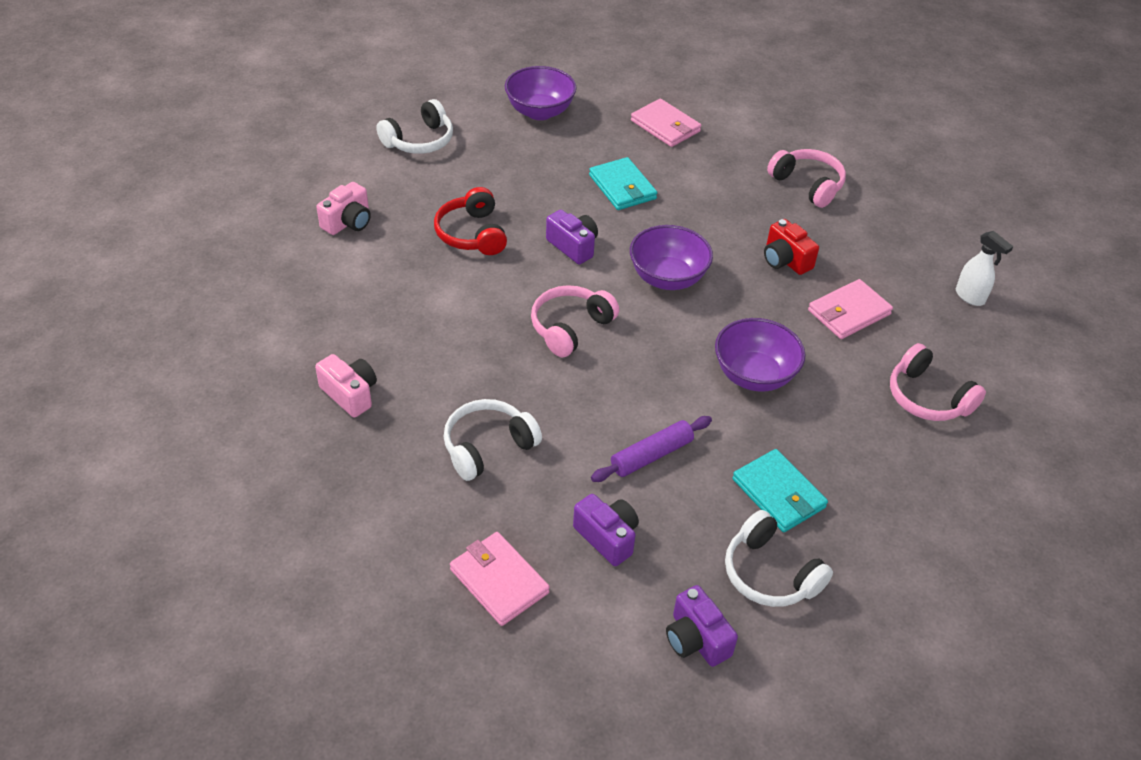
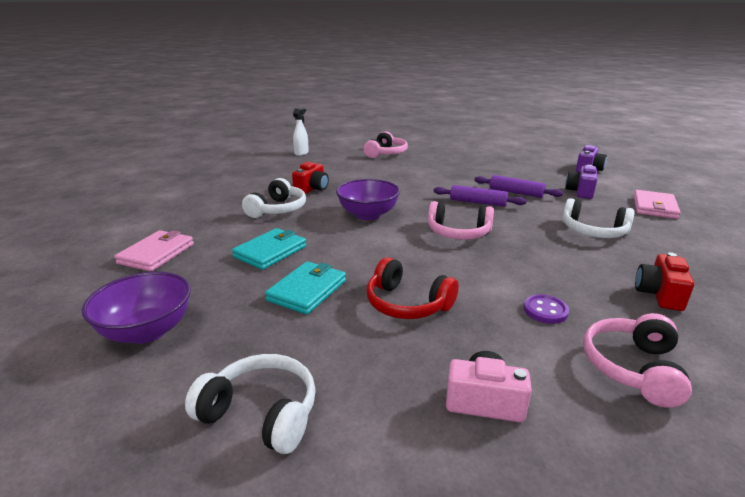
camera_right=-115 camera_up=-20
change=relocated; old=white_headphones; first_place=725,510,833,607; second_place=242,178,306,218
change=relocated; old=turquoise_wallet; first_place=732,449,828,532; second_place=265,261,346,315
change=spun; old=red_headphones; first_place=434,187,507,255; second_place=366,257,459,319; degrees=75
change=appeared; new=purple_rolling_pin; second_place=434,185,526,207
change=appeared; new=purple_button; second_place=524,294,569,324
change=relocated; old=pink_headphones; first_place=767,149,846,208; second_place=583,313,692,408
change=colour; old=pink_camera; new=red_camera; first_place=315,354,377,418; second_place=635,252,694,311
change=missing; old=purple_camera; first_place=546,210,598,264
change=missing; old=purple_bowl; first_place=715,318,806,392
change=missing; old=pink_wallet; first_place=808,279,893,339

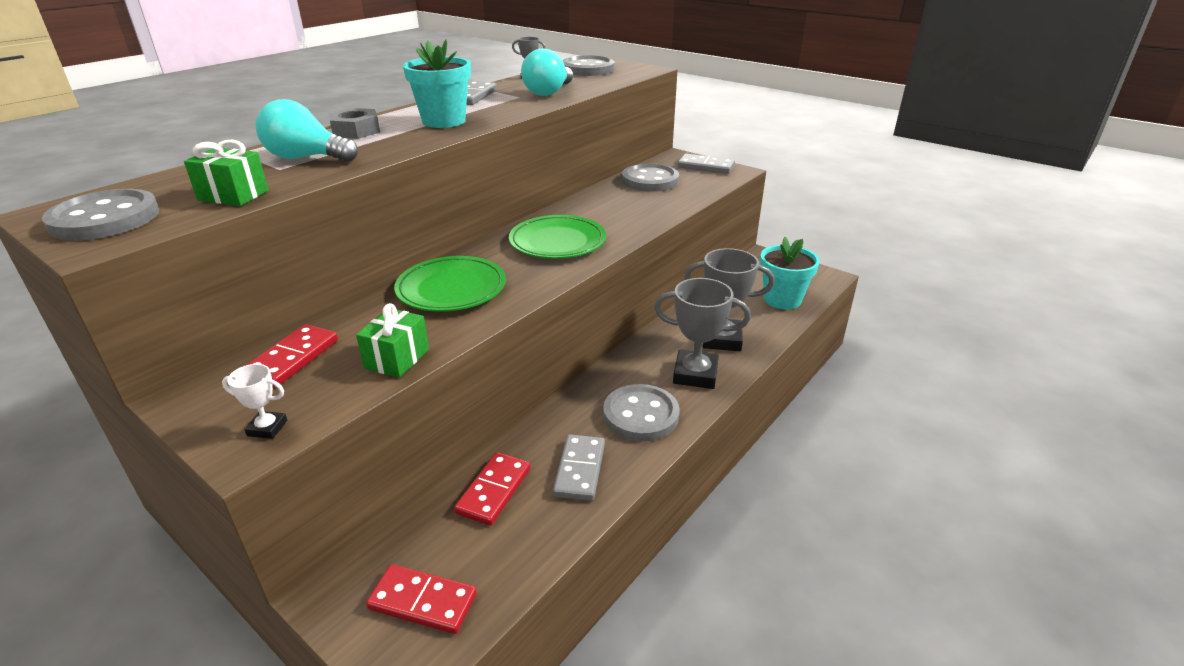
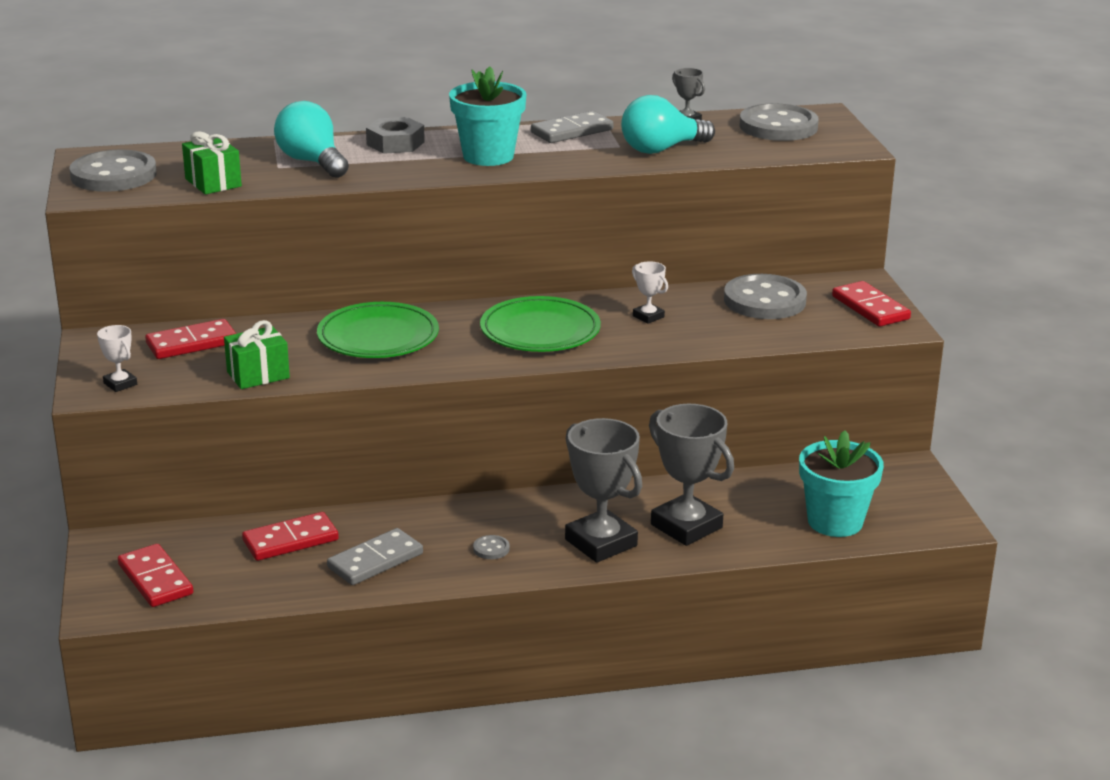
camera_right=40 camera_up=-5
change=size; old=grey_button; first_place=603,384,680,441; second_place=473,535,510,559; factor=0.4
change=appeared; new=white_trophy; second_place=632,261,668,324
change=colour; old=grey_domino; new=red_domino; first_place=678,154,735,174; second_place=832,281,911,327

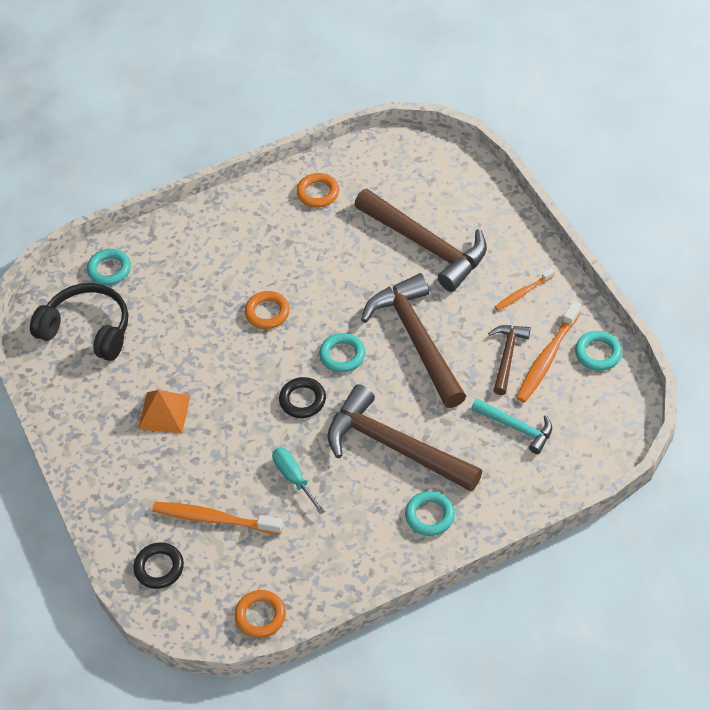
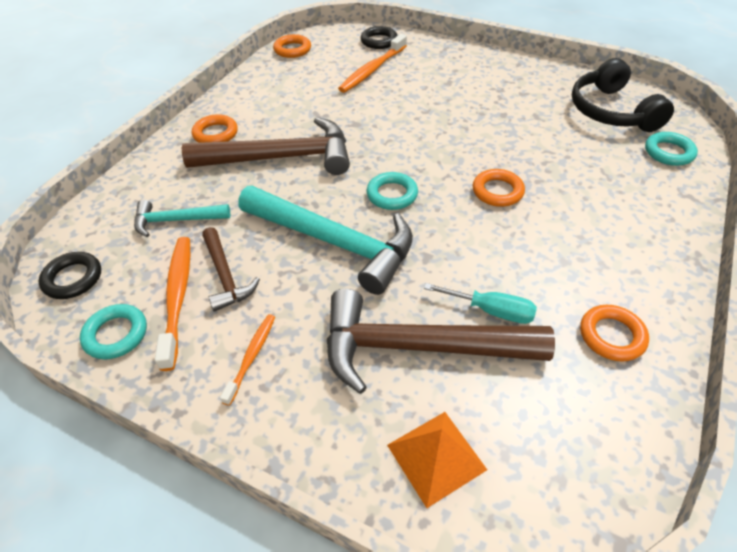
camera_right=140 camera_up=-5
change=relocated; old=black_ring; first_place=279,377,326,418; second_place=39,252,101,299
change=colour; old=turquoise_ring; new=orange_ring; first_place=405,491,455,536; second_place=192,114,238,143
change=colour; old=brown_hammer; new=turquoise_hammer; first_place=361,273,466,408; second_place=238,186,413,295
change=spun; old=orange_toothbrush; first_place=152,502,283,534; second_place=338,34,407,93; degrees=150
change=relocated; old=orange_pyramid; first_place=138,390,190,433; second_place=387,412,487,508
change=relocated; old=turquoise_screwdriver; first_place=272,448,325,515; second_place=424,283,537,324
change=spun; old=black_headphones; first_place=30,283,128,361; second_place=572,58,674,132; degrees=90

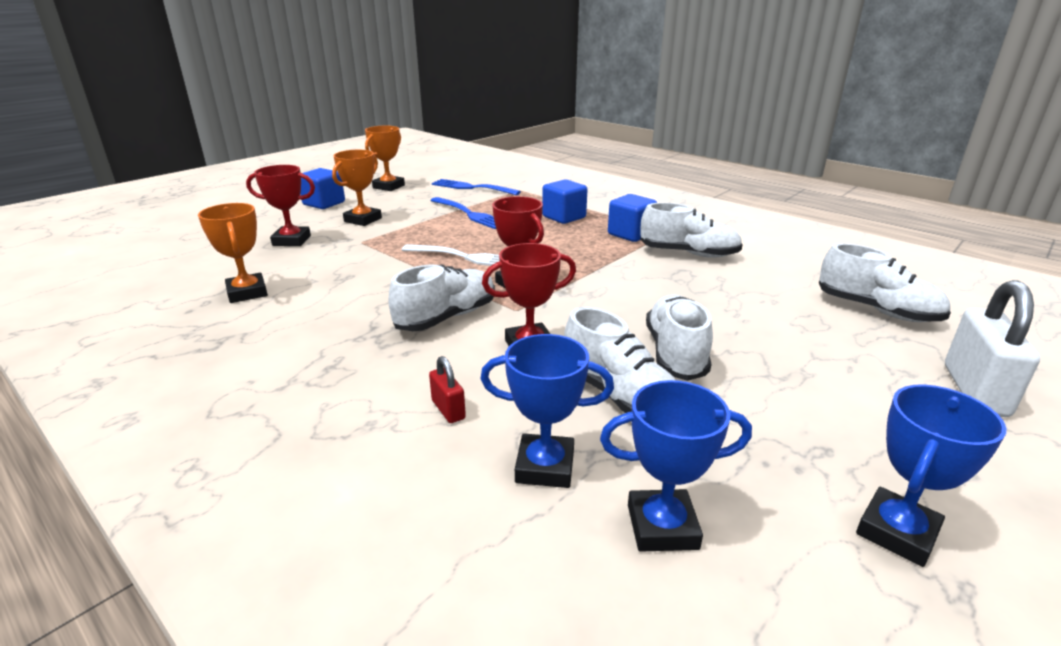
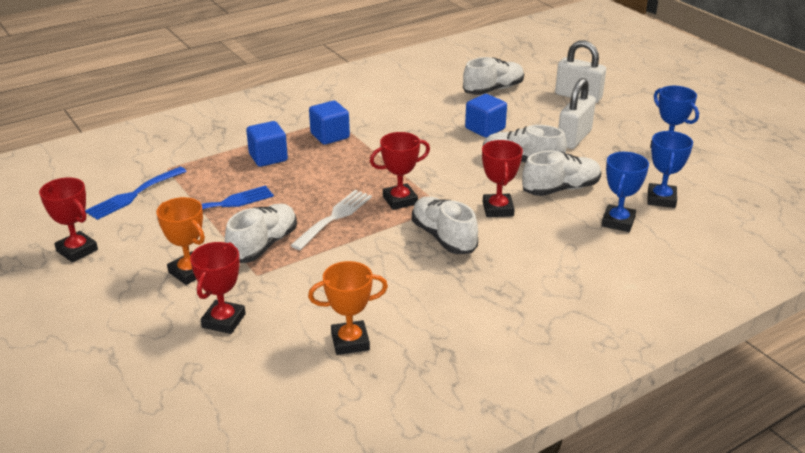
camera_right=-75 camera_up=5
change=colour; old=orange_trophy; new=red_trophy; first_place=365,126,405,191; second_place=39,177,98,263
change=relocated; old=white_shoe; first_place=640,202,743,258; second_place=225,204,297,263
change=relocated; old=blue_cube; first_place=300,168,345,209; second_place=465,94,507,137
change=appeared; new=white_padlock; second_place=558,78,596,149
change=missing; old=red_padlock; first_place=429,356,466,423

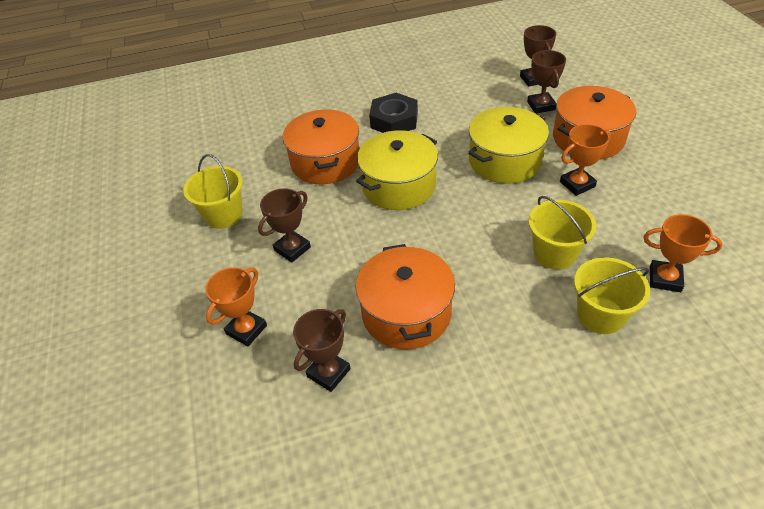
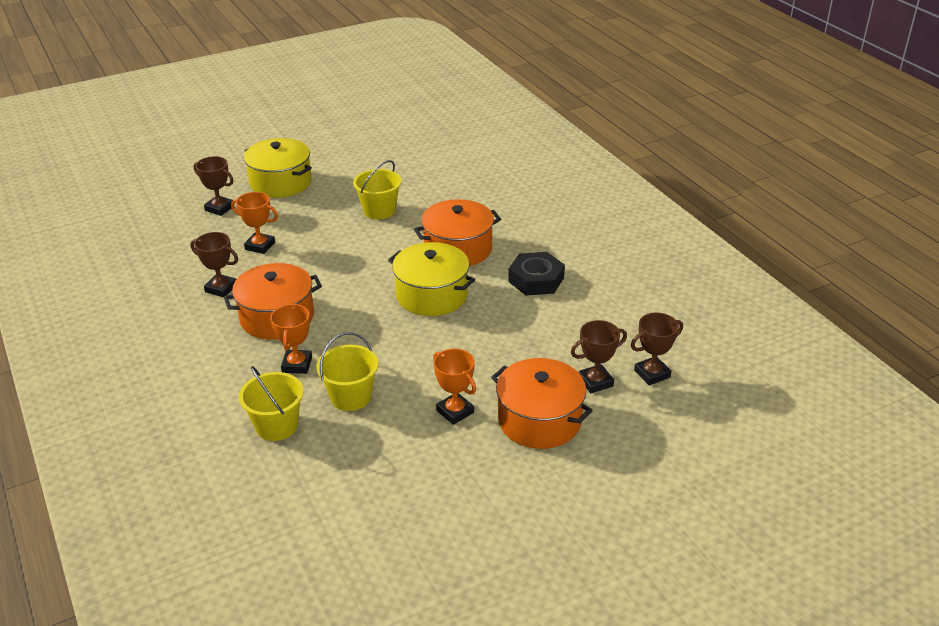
camera_right=75 camera_up=-10
change=relocated; old=brown_trophy; first_place=258,188,311,262; second_place=194,156,235,216
change=relocated; old=yellow_pot; first_place=468,107,549,184; second_place=244,138,312,198
change=relocated; old=orange_trophy; first_place=643,214,723,292; second_place=270,304,312,374

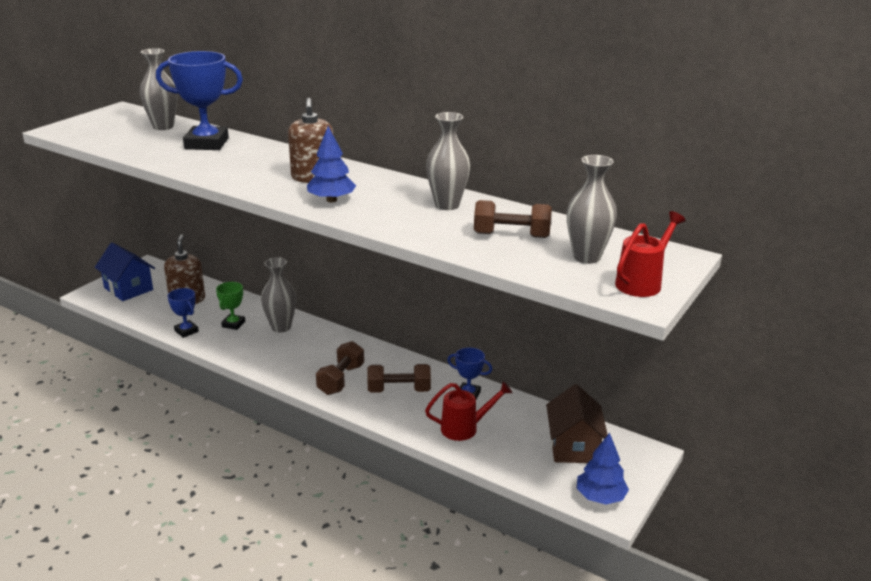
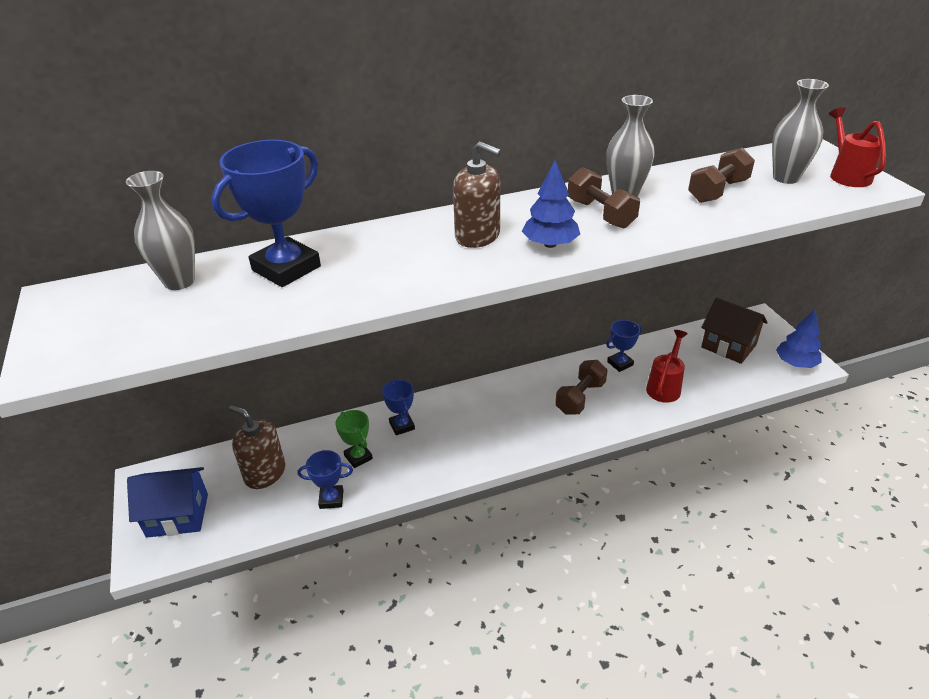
camera_right=-50 camera_up=10
change=exchanged; old=grey_vase; new=blue_trophy; first_place=261,257,297,333; second_place=382,380,415,435
change=relocated; old=brown_dumbbell; first_place=316,341,364,395; second_place=568,167,640,229

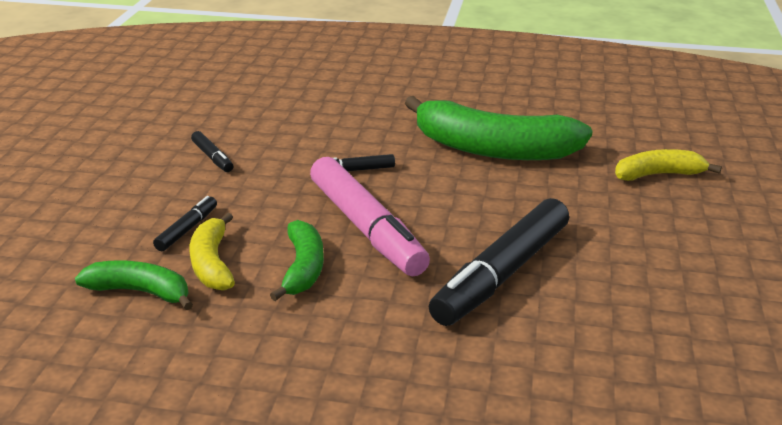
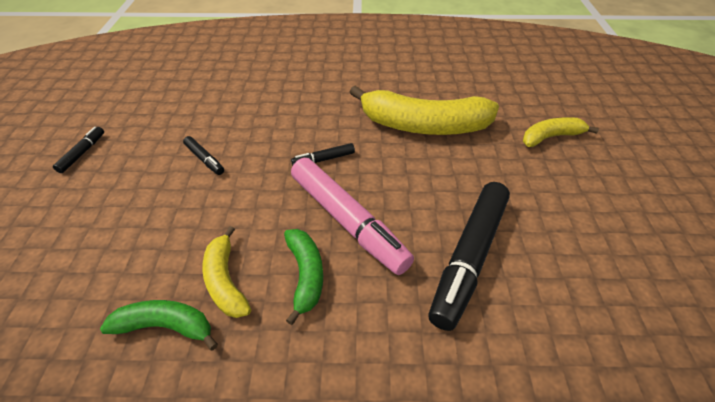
camera_right=-10 camera_up=15
change=relocated; old=black_marker; first_place=153,196,217,251; second_place=53,127,104,173
change=colour; old=green_banana; new=yellow_banana; first_place=405,96,593,160; second_place=350,86,499,135

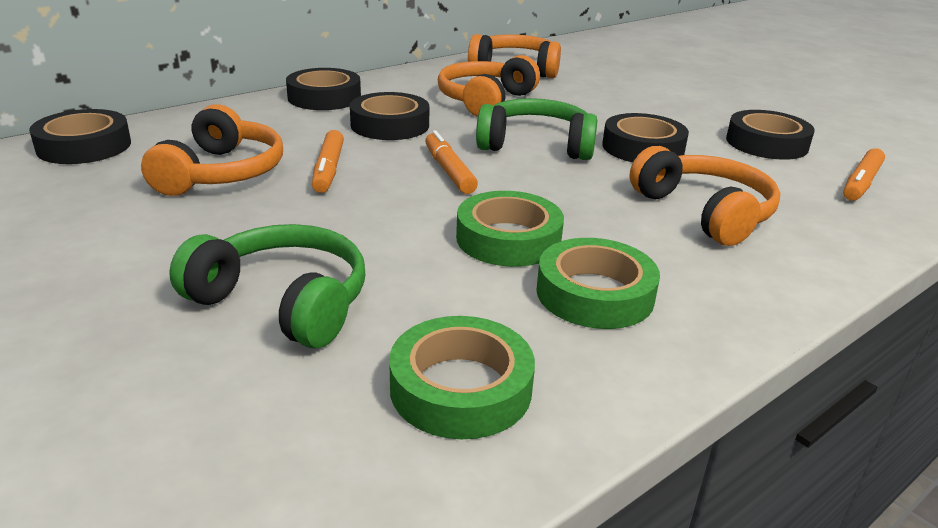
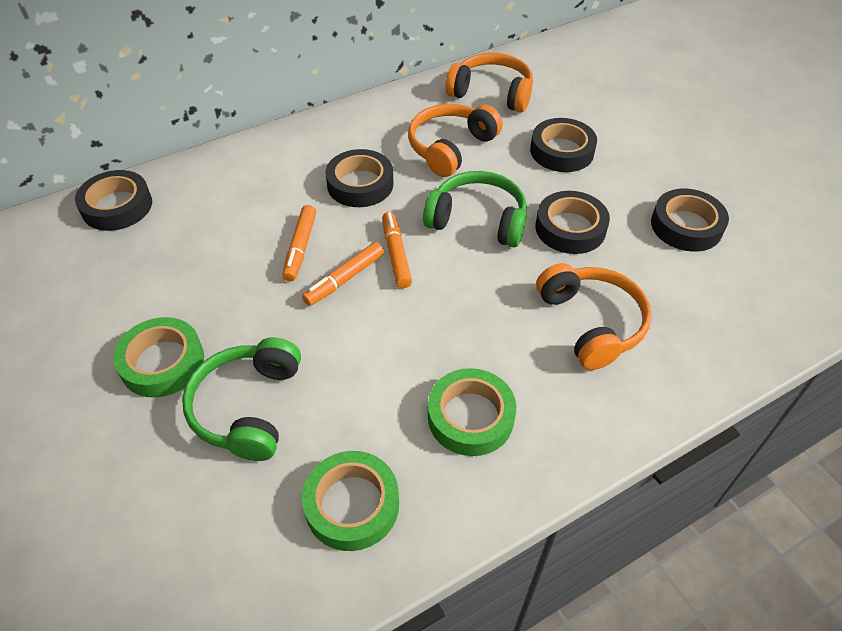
camera_right=10 camera_up=20
change=relocated; old=green_tape; first_place=456,191,564,267; second_place=113,317,204,398
change=spun; old=green_headphones; first_place=169,224,365,348; second_place=182,337,301,461; degrees=-120
change=relocated; old=orange_marker; first_place=843,148,885,201; second_place=302,242,384,306
change=relocated; old=black_tape; first_place=286,68,361,110; second_place=530,118,597,172
change=missing; old=orange_headphones; first_place=141,104,283,196

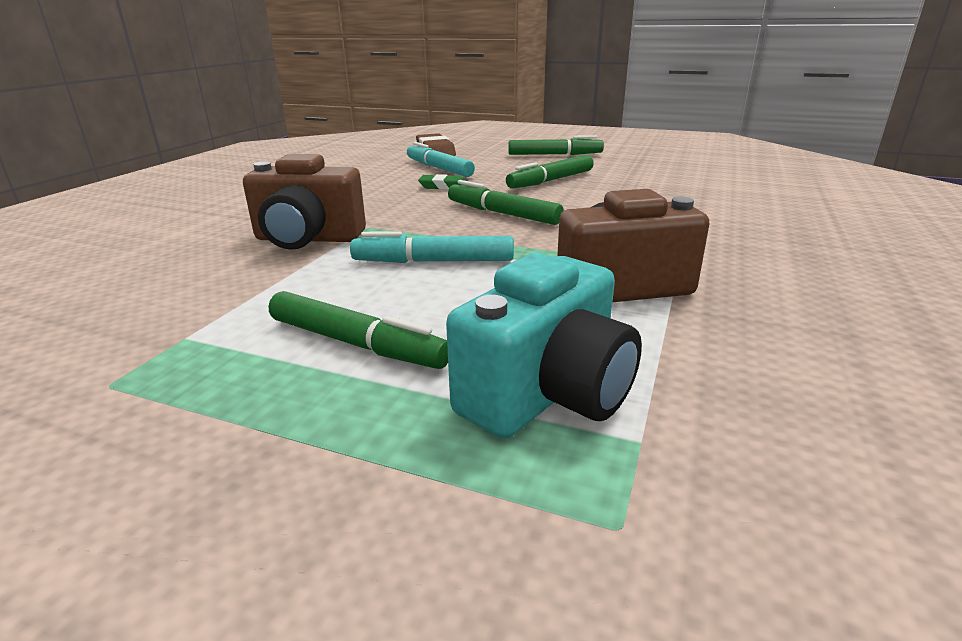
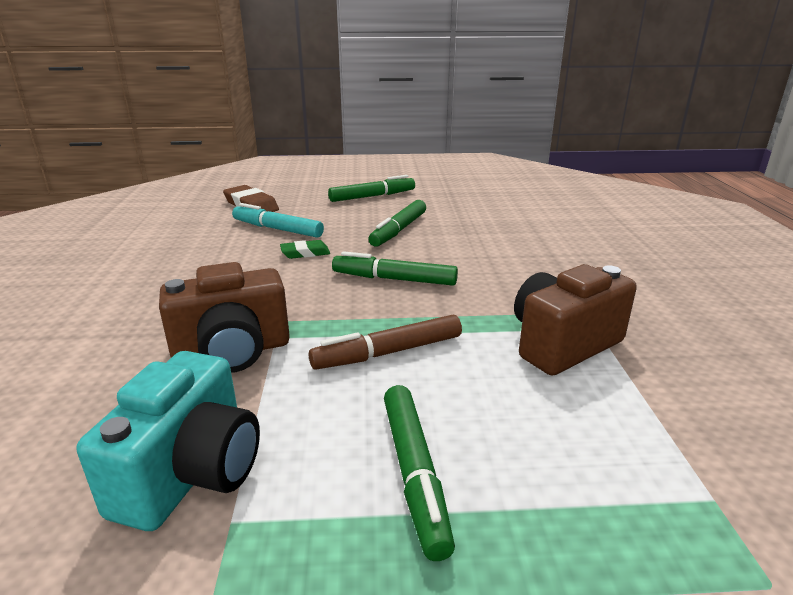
camera_right=-25 camera_up=0
change=relocated; old=turquoise_camera; first_place=446,253,642,438; second_place=77,351,260,531
change=colour; old=turquoise_marker; new=brown_marker; first_place=350,231,514,263; second_place=309,315,462,370
change=spun; old=green_marker; first_place=269,291,448,369; second_place=384,385,455,561; degrees=75

